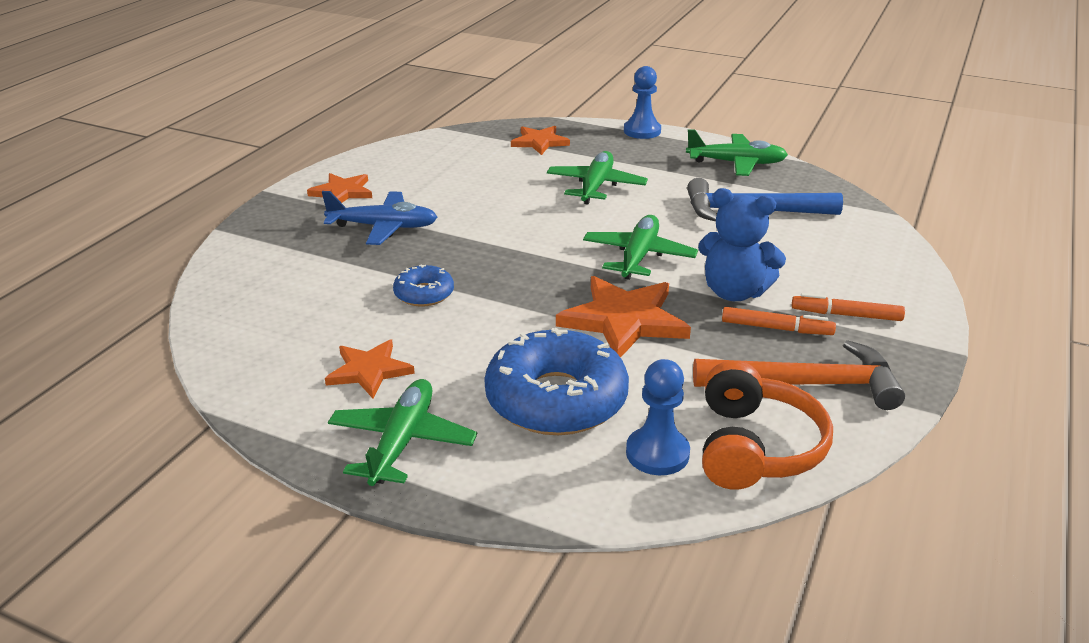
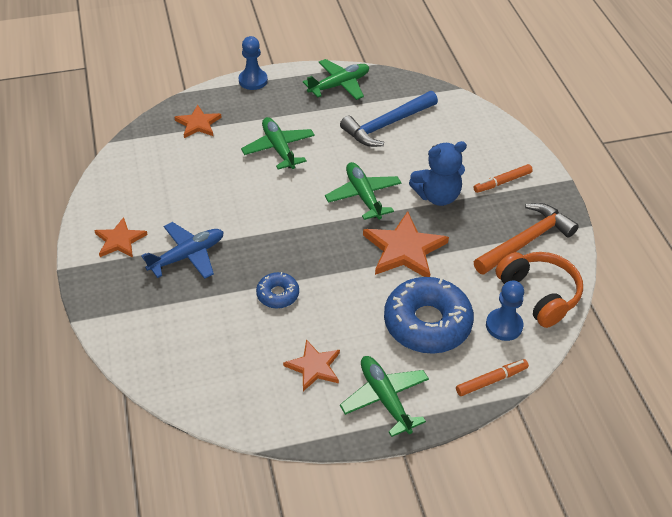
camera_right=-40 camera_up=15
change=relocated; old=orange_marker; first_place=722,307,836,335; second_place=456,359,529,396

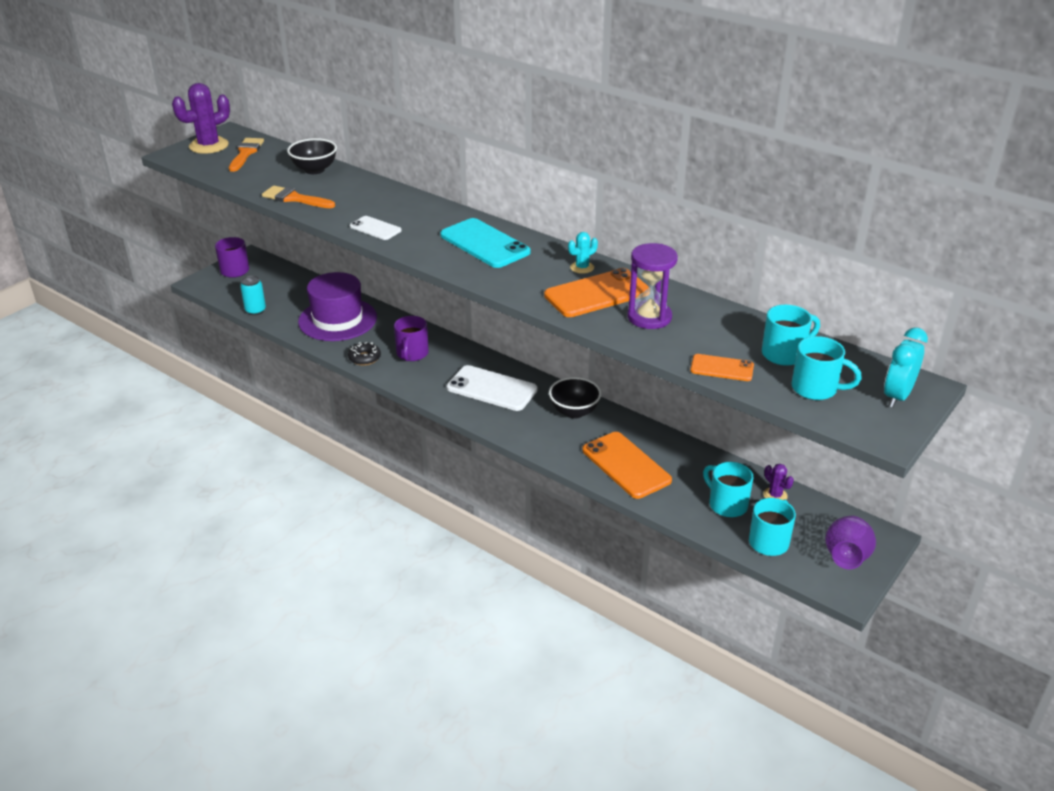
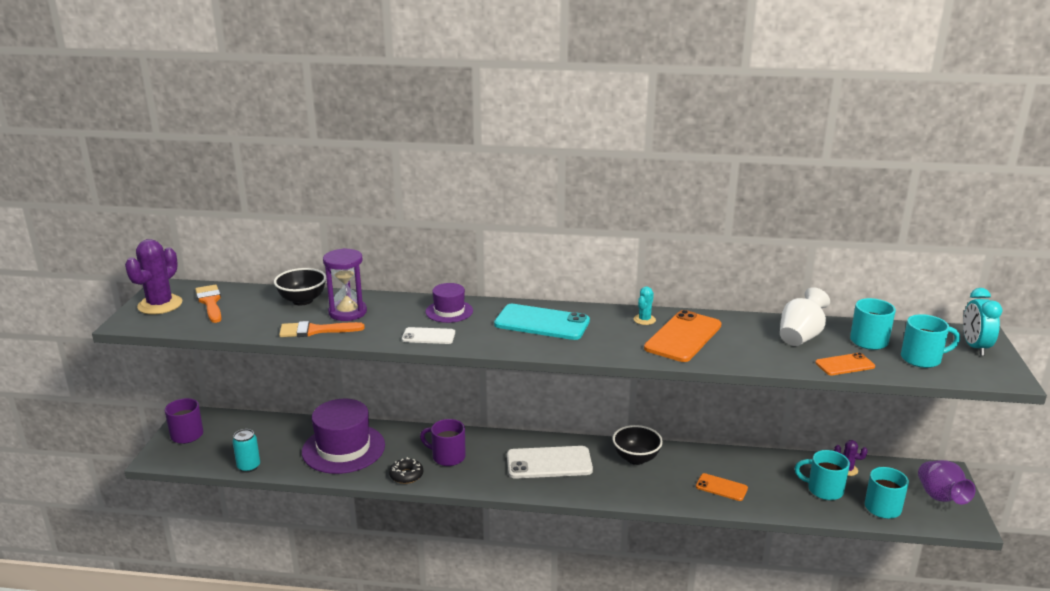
camera_right=-30 camera_up=-10
change=relocated; old=purple_hourglass; first_place=628,243,678,329; second_place=323,248,367,321
change=spun; old=purple_mug; first_place=394,316,429,361; second_place=420,419,466,466; degrees=135
change=appeared; new=purple_hat; second_place=426,283,473,323
change=size; old=orange_phone; first_place=582,432,672,499; second_place=696,473,748,501; factor=0.55
change=appeared; new=white_vase; second_place=780,287,830,346

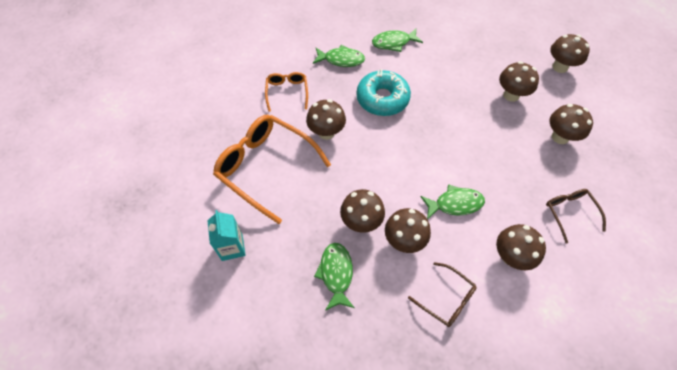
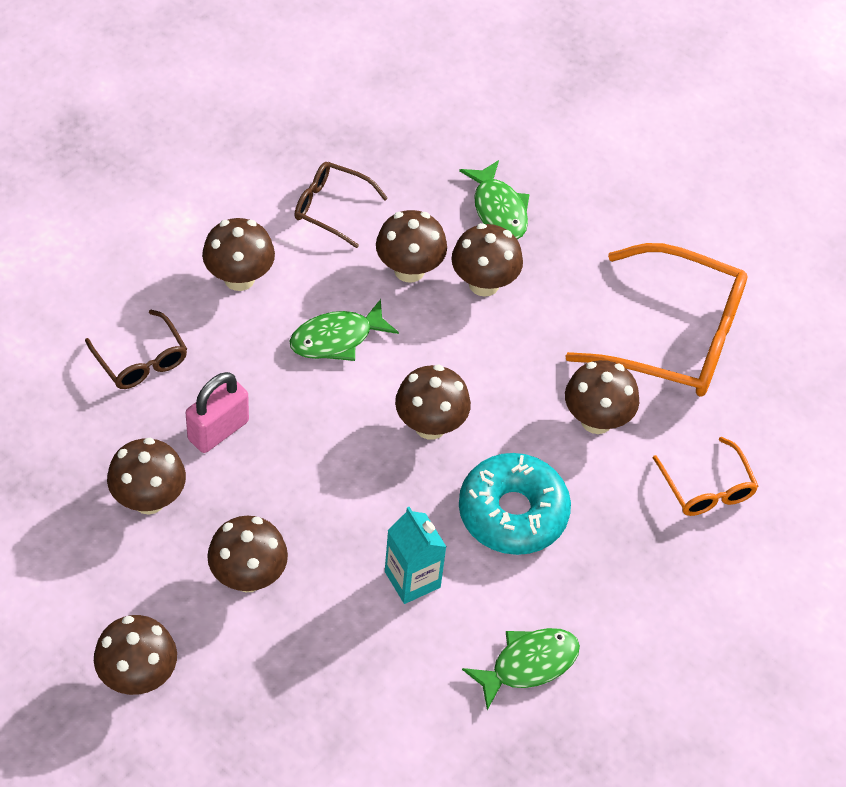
camera_right=160 camera_up=-5
change=appeared; new=pink_padlock; second_place=186,372,249,453
change=relocated; old=turquoise_carton; first_place=207,210,246,261; second_place=385,507,446,604
change=appeared; new=brown_mushroom; second_place=395,365,471,440
change=missing; old=green_fish; first_place=313,45,365,67

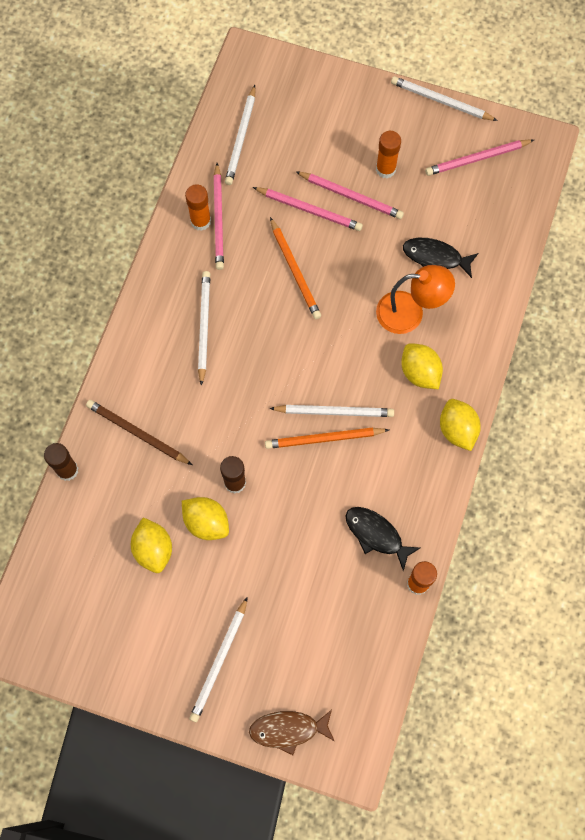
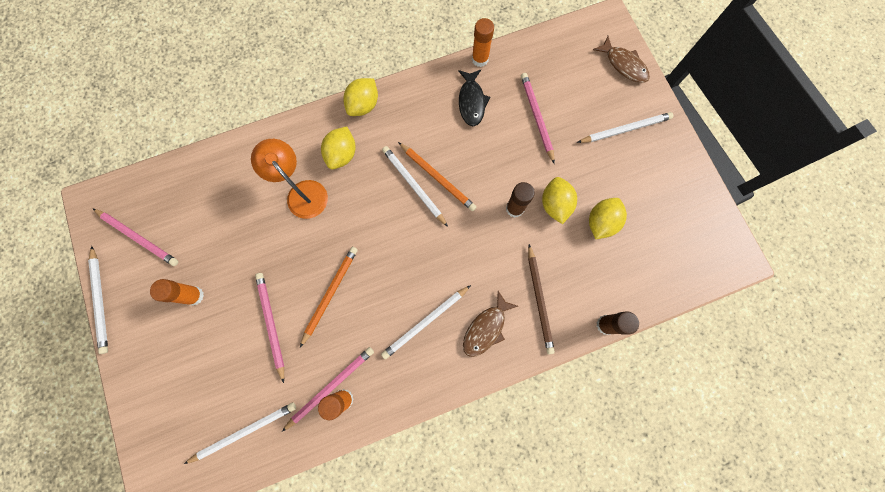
camera_right=-130 camera_up=5
change=appeared; new=brown_fish; second_place=463,291,518,357
change=relocated; old=pink_pencil; first_place=296,171,404,219; second_place=521,73,555,164
change=missing; old=black_fish; first_place=403,238,478,278

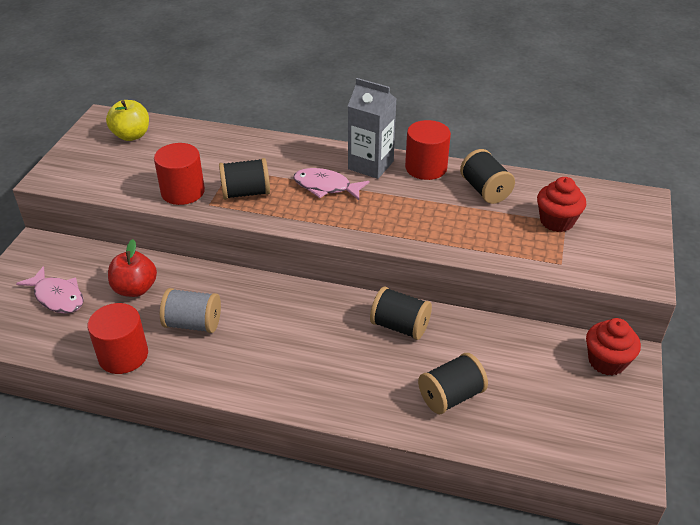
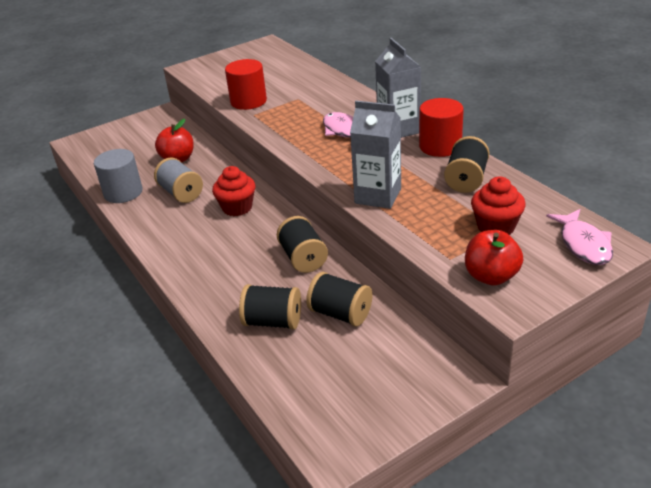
camera_right=45 camera_up=-5
change=colour; old=red_cylinder; new=grey_cylinder; first_place=87,303,148,374; second_place=94,149,143,203
change=relocated; old=red_cupcake; first_place=586,318,641,375; second_place=212,166,255,216
change=relocated; old=black_spool; first_place=219,158,270,200; second_place=306,272,372,327
change=appeared; new=grey_carton; second_place=350,101,401,209
change=appeared; new=red_apple; second_place=465,230,523,286
change=relocated; old=pink_fish; first_place=16,266,84,314; second_place=546,209,613,265
change=missing; old=yellow_apple; first_place=106,100,149,141

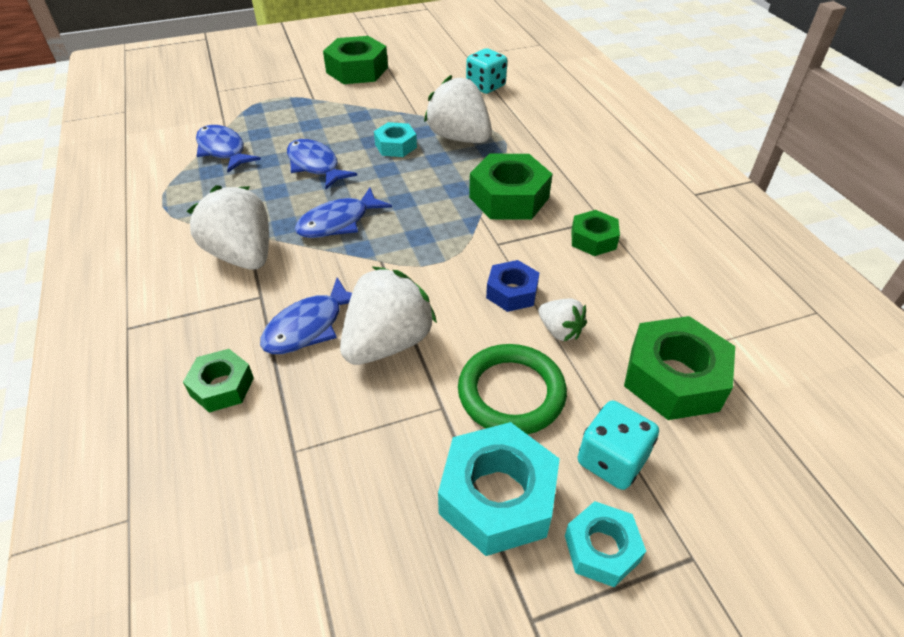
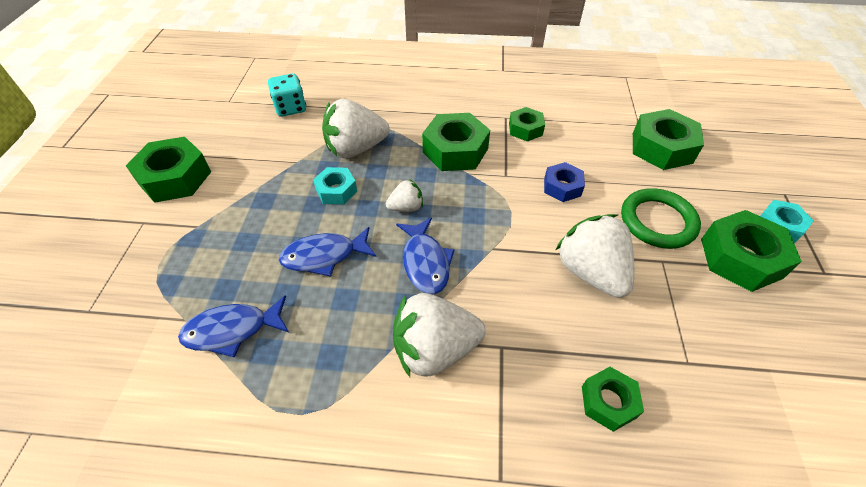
camera_right=-65 camera_up=5
change=relocated; old=white_strawberry; first_place=538,298,587,342; second_place=386,179,423,212
change=colour; old=turquoise_nut; new=green_nut; first_place=438,422,560,556; second_place=701,210,802,292
change=missing; old=blue_fish; first_place=260,277,352,354
change=missing; old=turquoise_dice; first_place=577,401,659,490

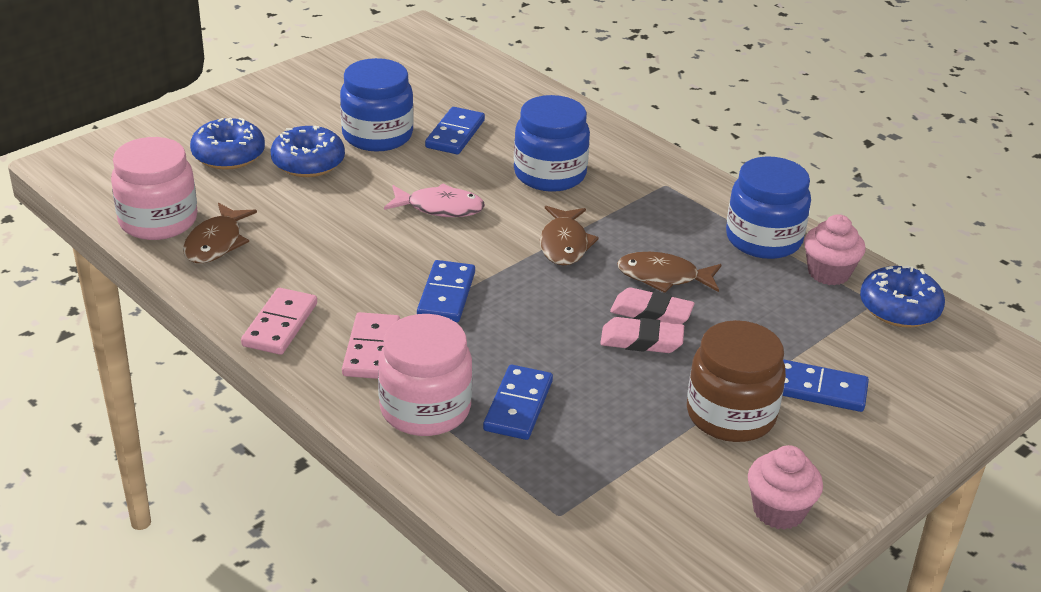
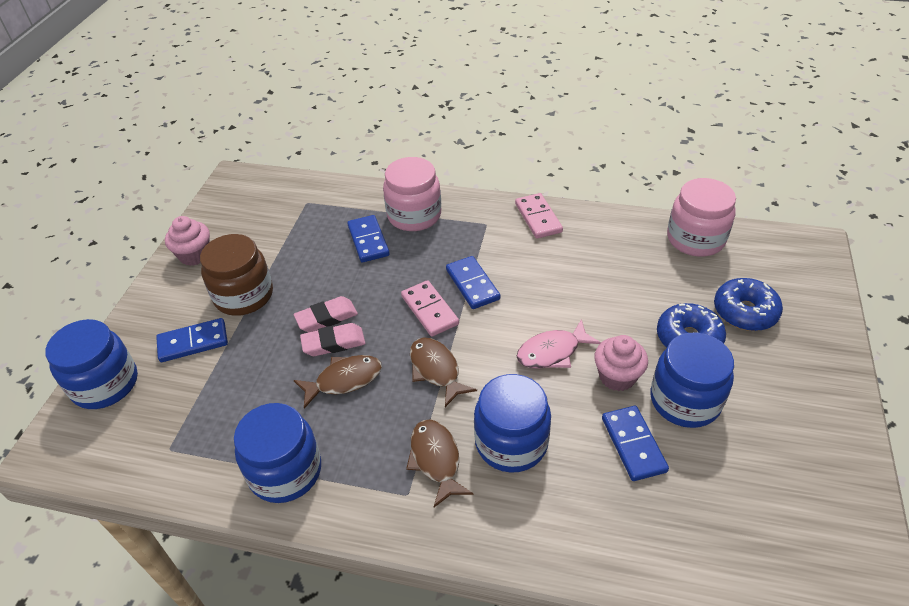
camera_right=150 camera_up=10
change=appeared; new=blue_jar; second_place=45,319,138,409
change=relocated; old=pink_domino; first_place=342,312,400,379; second_place=401,280,459,337
change=relocated; old=brown_fish; first_place=183,203,257,263; second_place=406,419,473,507
change=relocated; old=pink_cupcake; first_place=804,214,866,285; second_place=594,335,648,391
change=missing; old=blue_donut; first_place=860,265,945,328

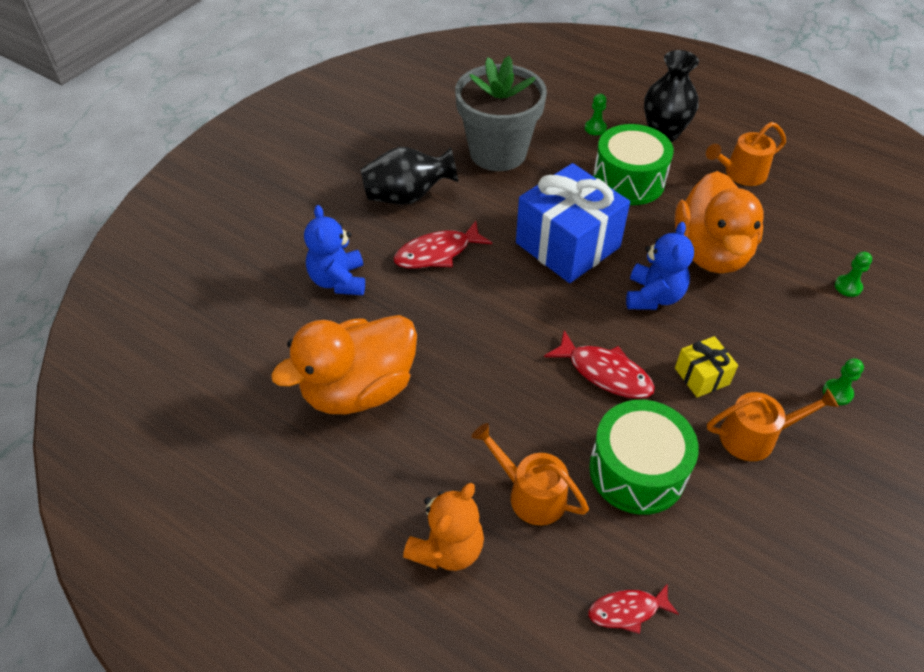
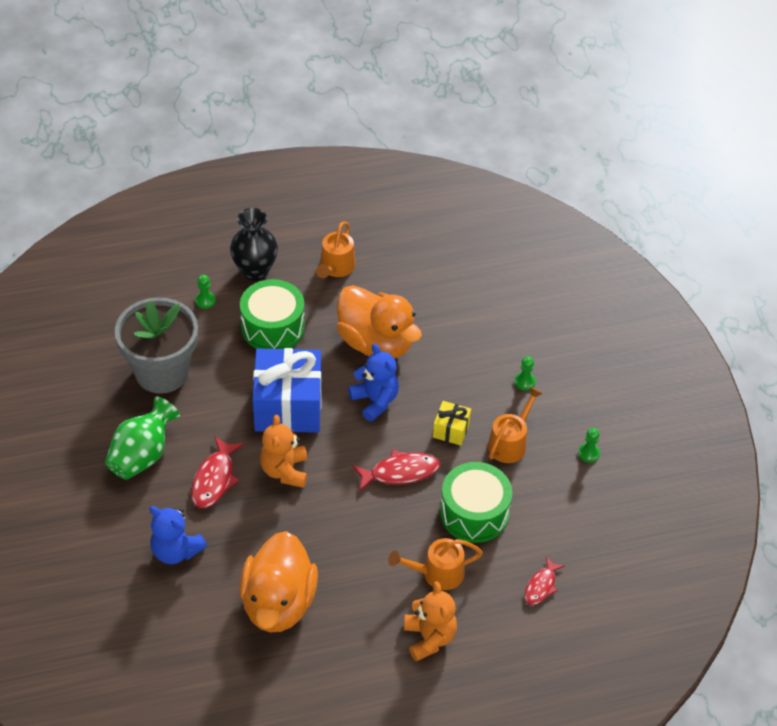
camera_right=-50 camera_up=0
change=colour; old=black_vase; new=green_vase; first_place=361,147,458,205; second_place=105,396,180,480
change=appeared; new=orange_teddy_bear; second_place=260,415,308,488
change=relocated; old=green_pawn; first_place=835,252,872,297; second_place=578,428,600,463

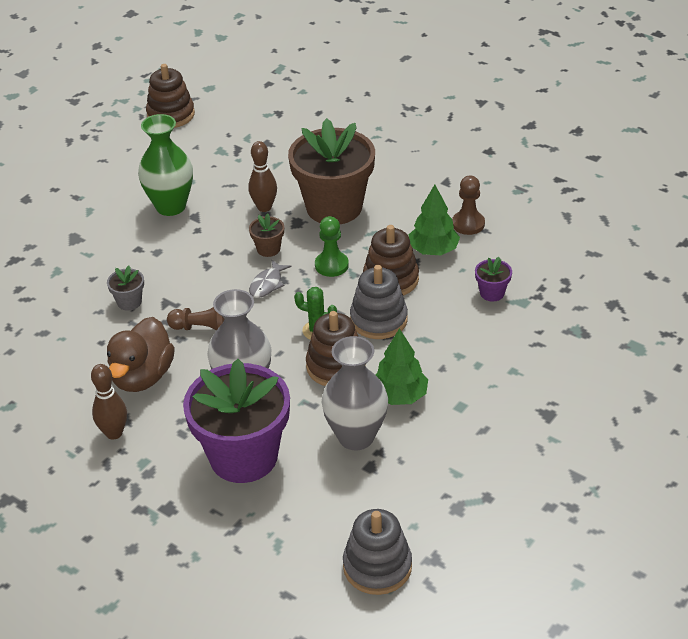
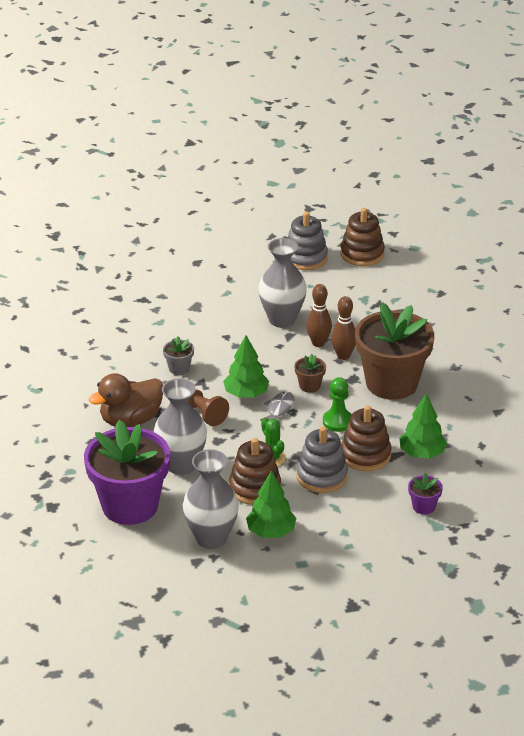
camera_right=40 camera_up=-5
change=appeared; new=green_tree; second_place=223,335,269,398
change=colour; old=green_vase; new=grey_vase; first_place=138,114,193,216; second_place=258,238,307,328
change=spun; old=grey_fish; first_place=249,260,291,298; second_place=260,392,294,421; degrees=135
change=relocated; old=grey_stacking_toy; first_place=343,509,412,595; second_place=288,212,328,270
change=relocated; old=brown_bowling_pin; first_place=91,364,127,439; second_place=306,284,332,347
change=missing; old=brown_pawn; first_place=452,175,485,235

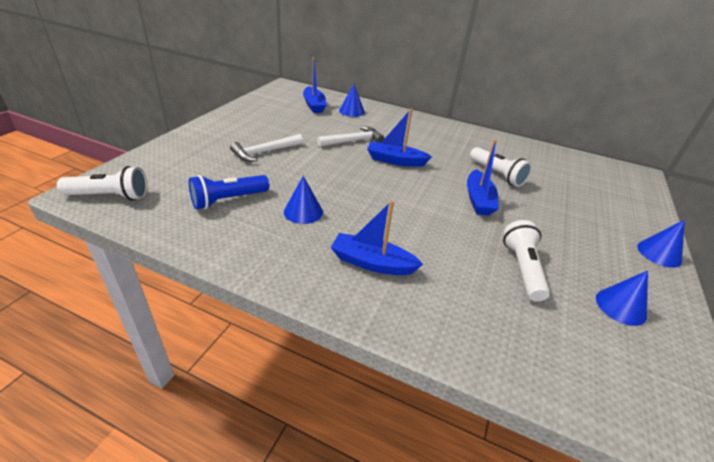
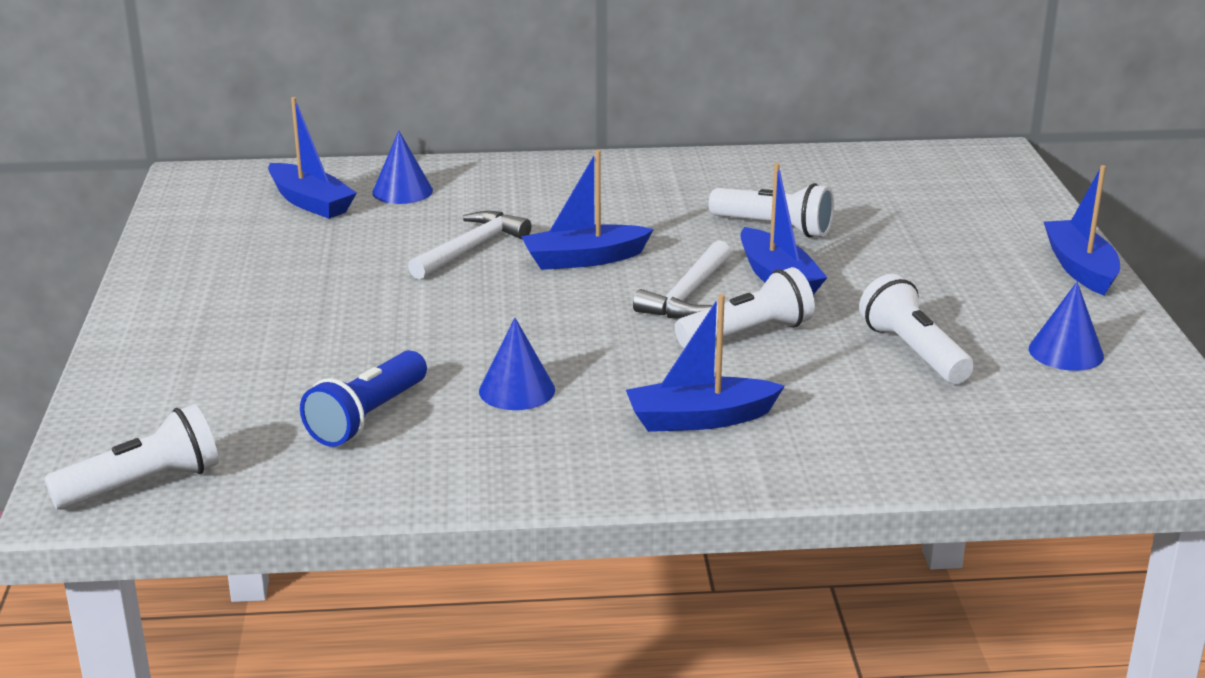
camera_right=-25 camera_up=-10
change=relocated; old=white_hammer; first_place=230,134,303,162; second_place=633,240,731,319
change=appeared; new=white_flashlight; second_place=675,267,815,348
change=exchanged; old=blue_cone; new=blue_boat; first_place=637,220,685,268; second_place=1044,165,1120,295

